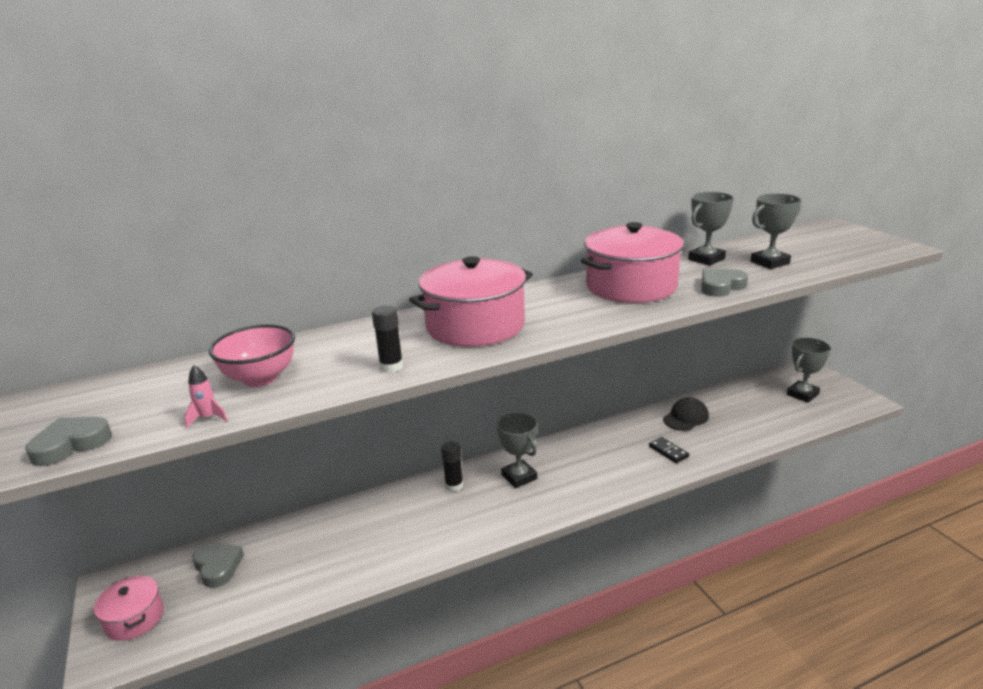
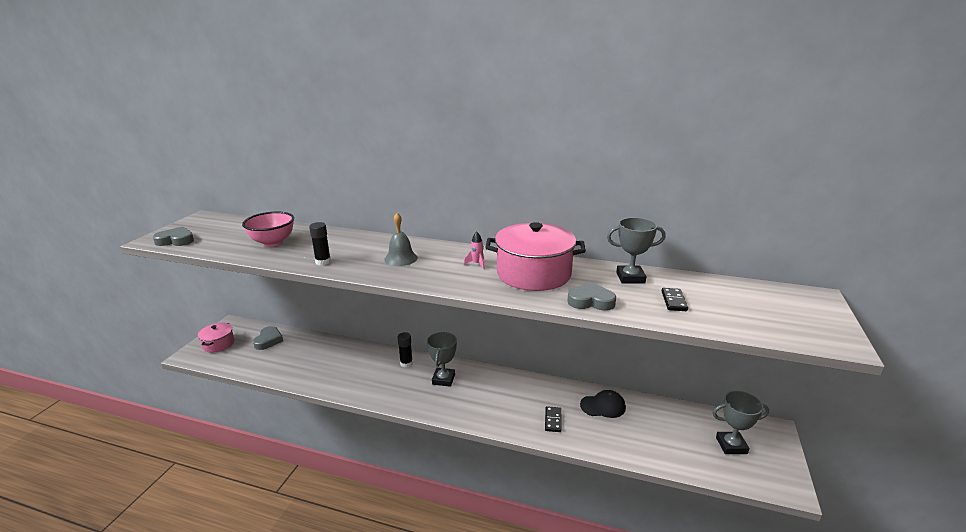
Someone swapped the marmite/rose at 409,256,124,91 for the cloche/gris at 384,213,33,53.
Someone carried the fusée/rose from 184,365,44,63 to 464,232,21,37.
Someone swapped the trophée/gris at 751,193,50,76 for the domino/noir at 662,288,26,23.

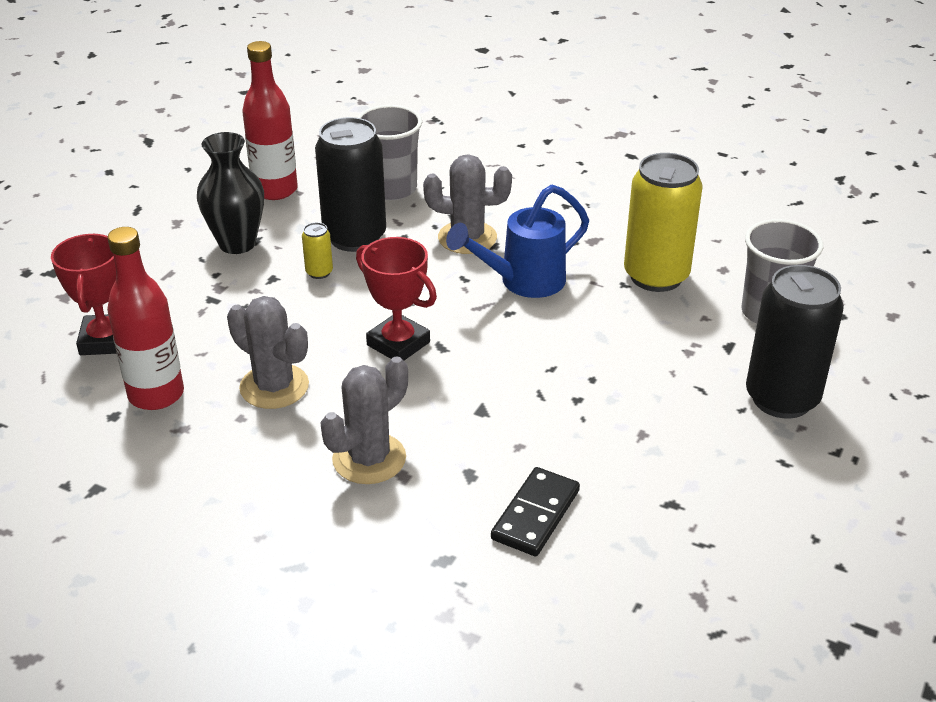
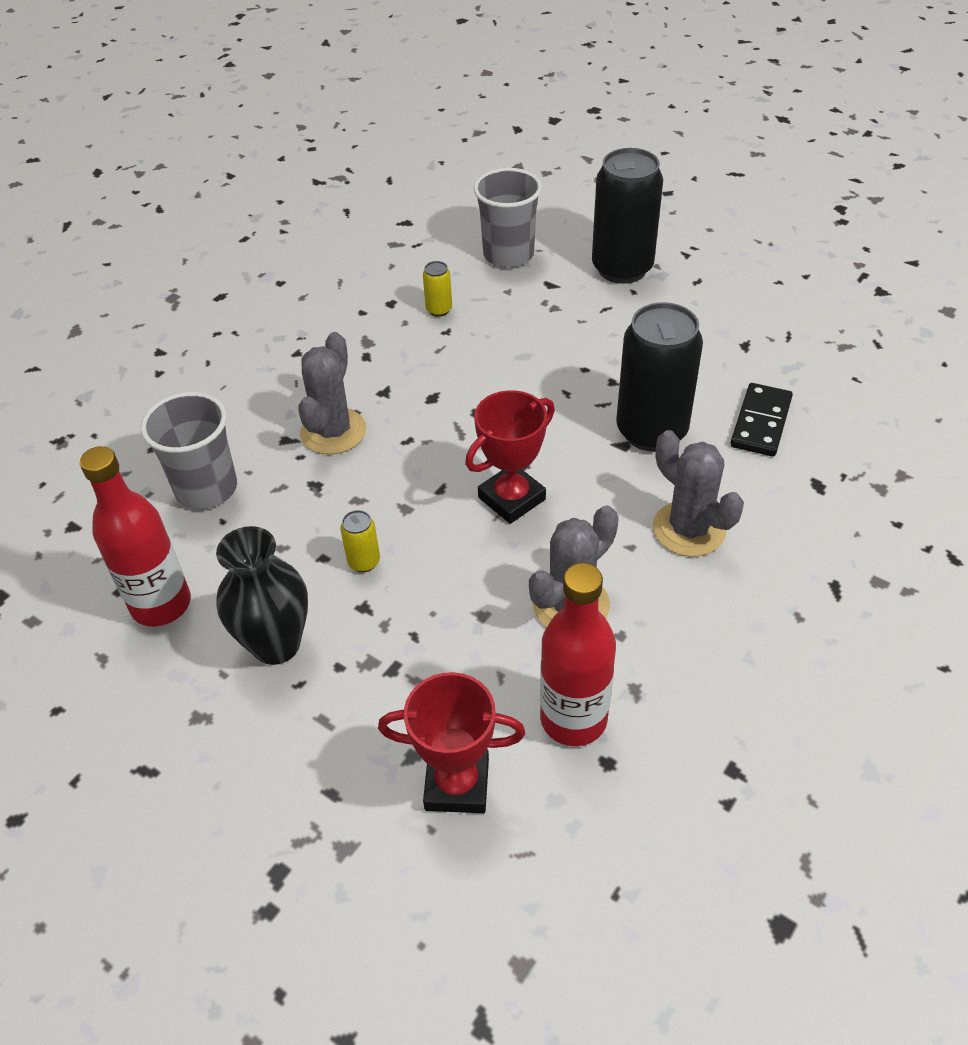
Someone scaled the canette/jaune at 624,153,79,139 by 0.42.
Someone carried the canette/noir from 315,117,71,135 to 616,302,87,150.
Someone rotated the domino/noir at 491,467,89,89 by 75 degrees clockwise.
Someone took away the arrosoir/bleu at 446,185,143,113.

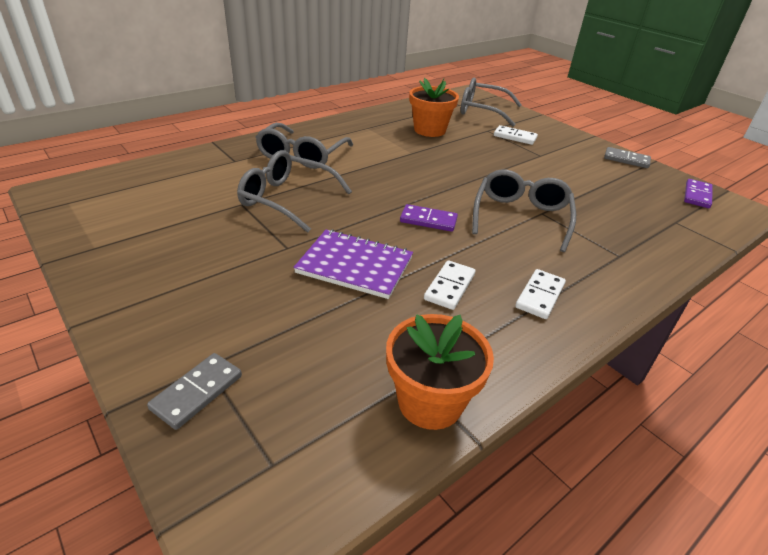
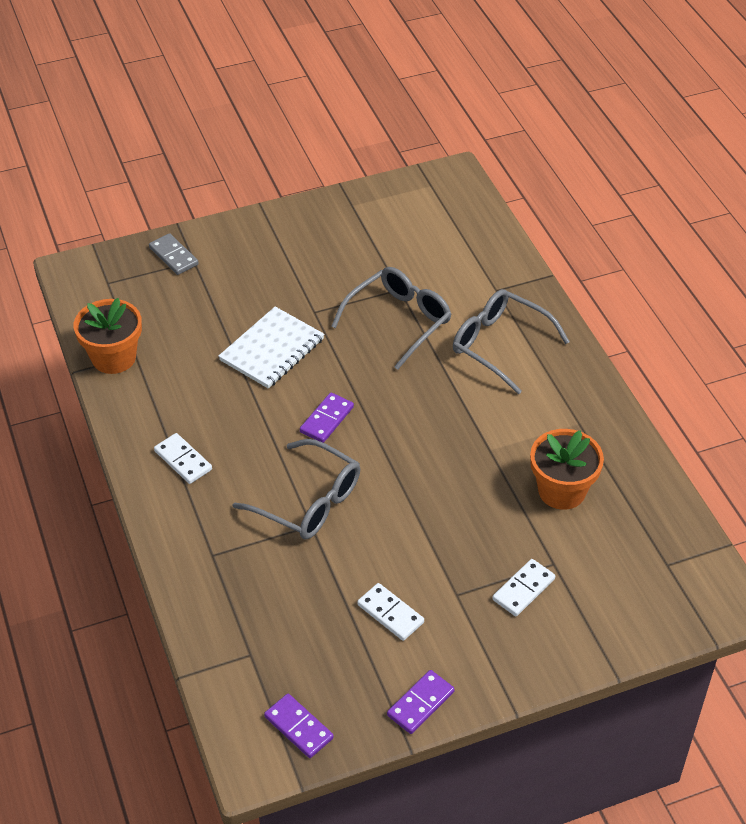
Someone repainted the carnet/violet at 293,229,120,70, which became the carnet/blanc at 218,307,106,82.
Someone carried the domino/blanc from 424,260,51,50 to 357,583,67,58.
Someone repainted the domino/gris at 604,147,47,21, which became the domino/violet at 387,670,68,64.
Someone took away the lunettes/gris at 461,78,61,49.

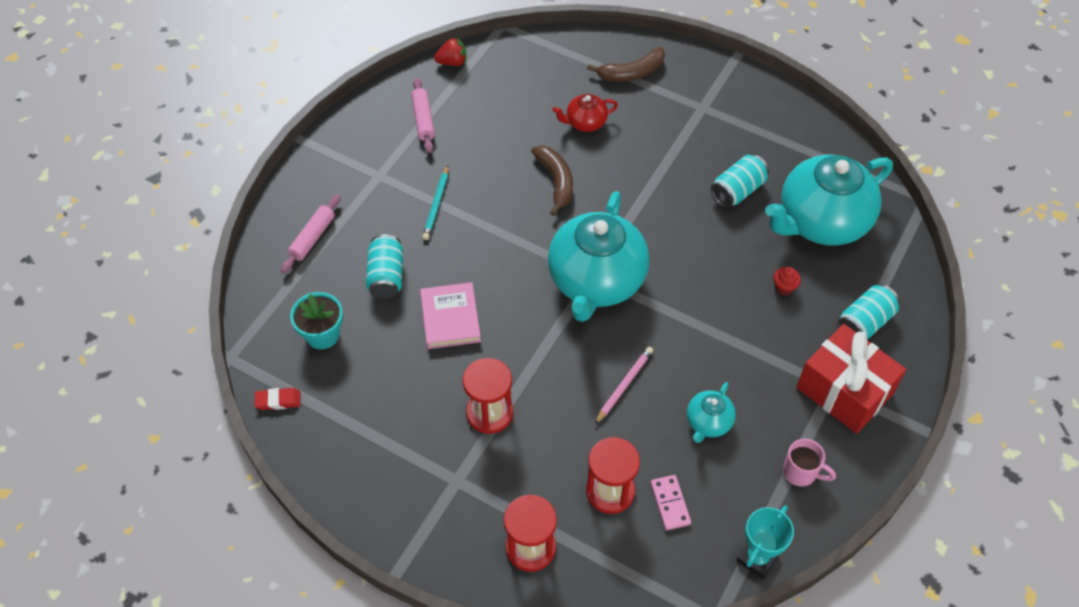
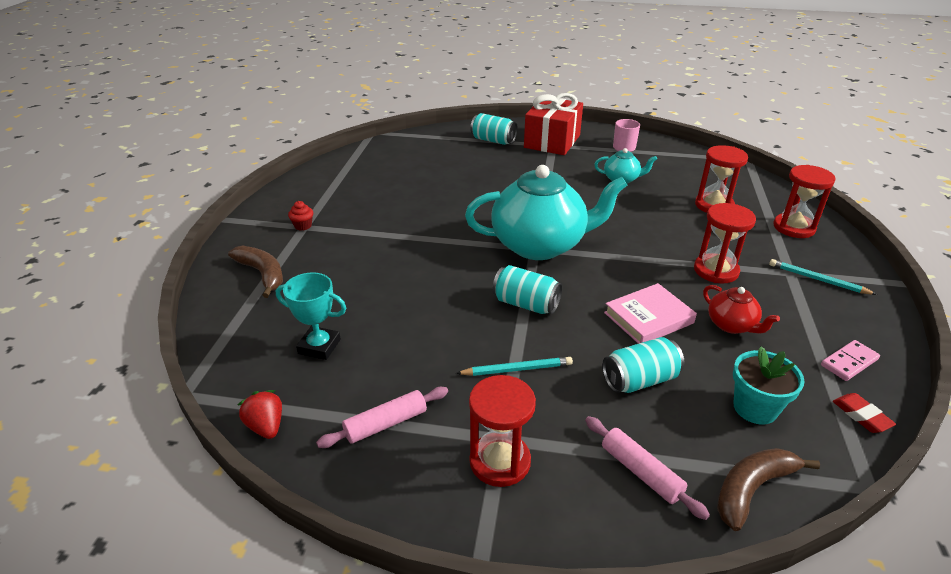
Someone carried the trophée/turquoise from 736,505,58,74 to 276,272,70,88.
Someone carried the muffin/rouge from 773,267,28,28 to 288,201,25,30.
Someone put down the sablier/rouge at 469,375,67,112.
Someone carried the canette/turquoise from 711,155,58,53 to 492,265,70,49.
Someone rotated the rouleau à pâtisserie/rose at 281,194,60,79 by 45 degrees clockwise.
Someone carried the théière/rouge from 553,94,65,38 to 703,285,77,49.
Someone carried the banane/marron from 531,146,42,70 to 717,448,103,83.
Someone put down the crayon/turquoise at 769,259,108,36.
Someone carried the domino/rose from 650,475,41,55 to 821,340,59,41.
Someone took away the crayon/rose at 595,347,58,77.
Someone took away the théière/turquoise at 765,154,128,92.

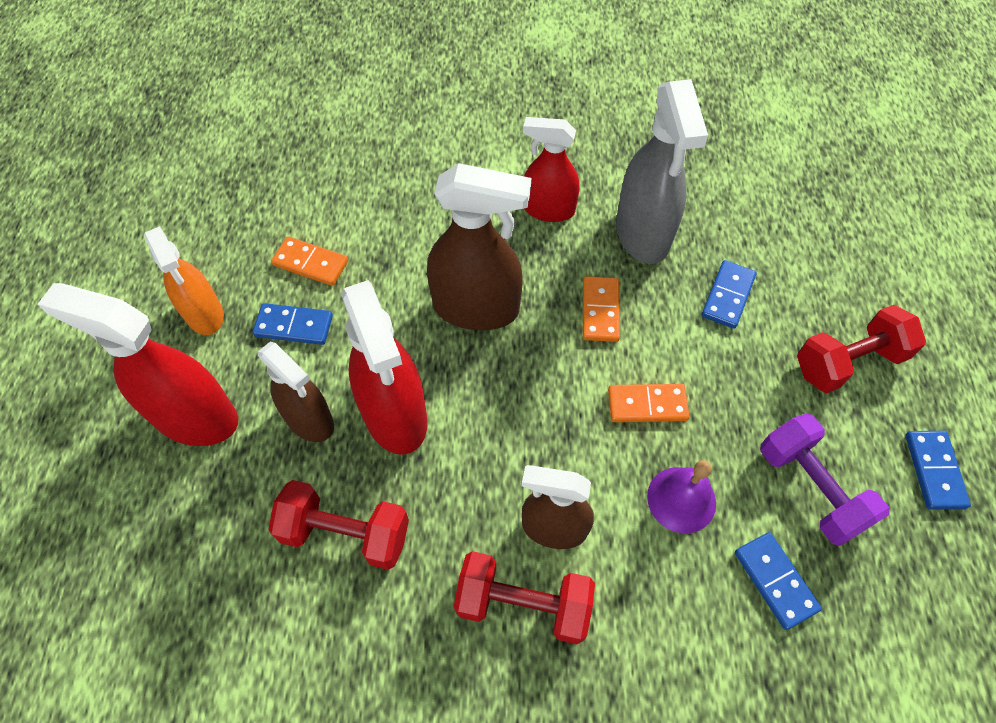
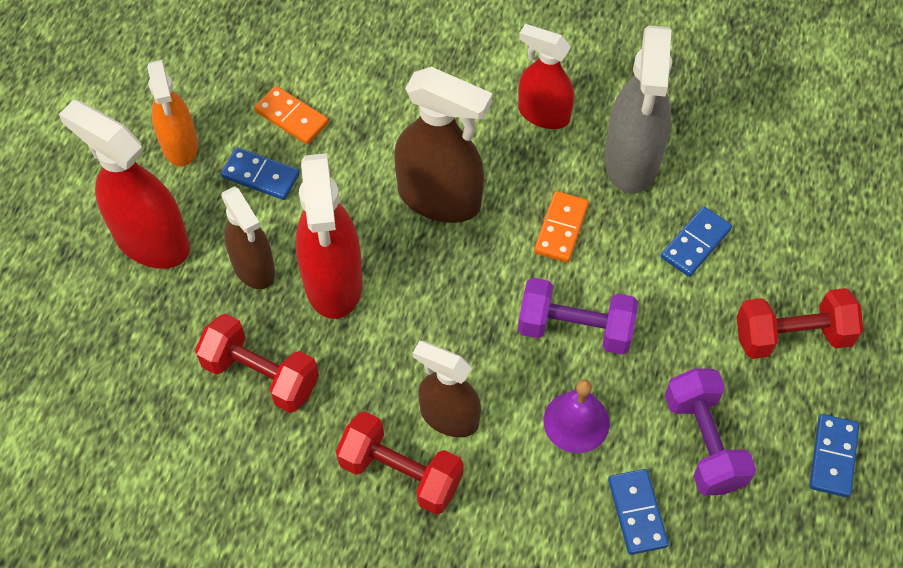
Someone swapped the domino/orange at 608,384,82,38 for the haltère/violet at 518,278,120,77.

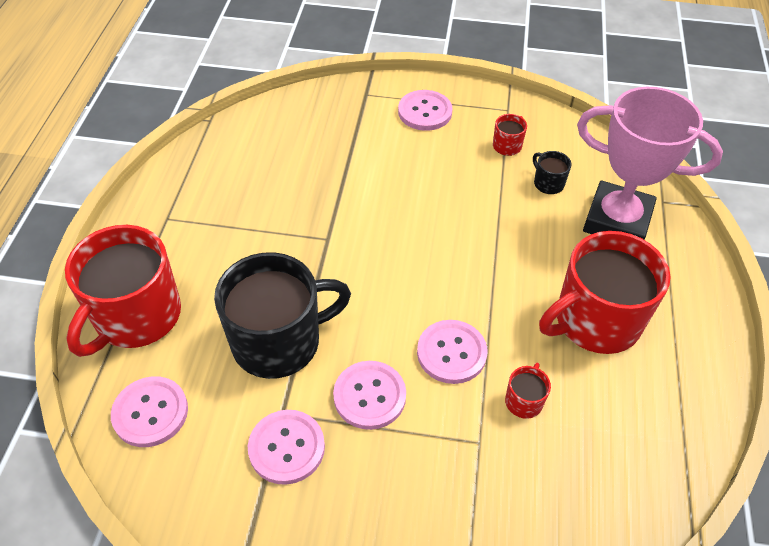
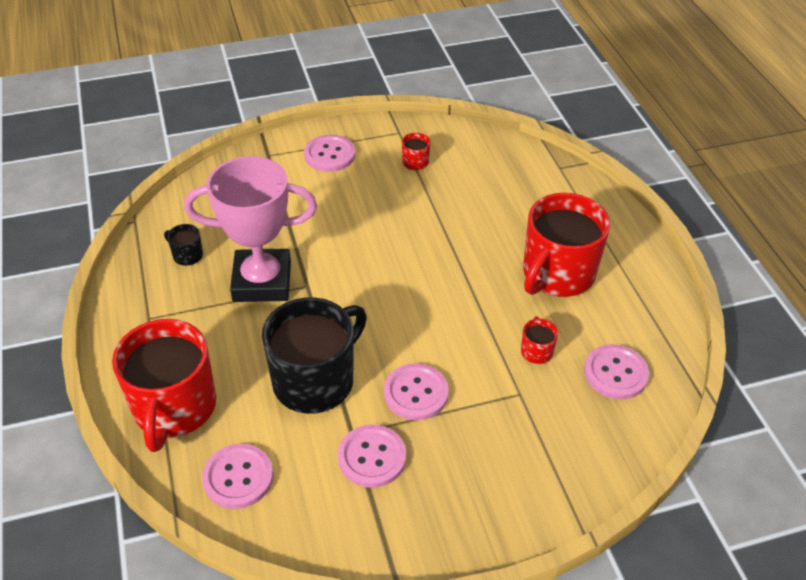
Someone carried the tasse/noir from 533,151,39,43 to 164,224,39,42.
Someone carried the trophée/rose from 577,87,146,153 to 184,156,133,146.
Someone carried the bouton/rose from 417,320,70,64 to 584,344,65,55.

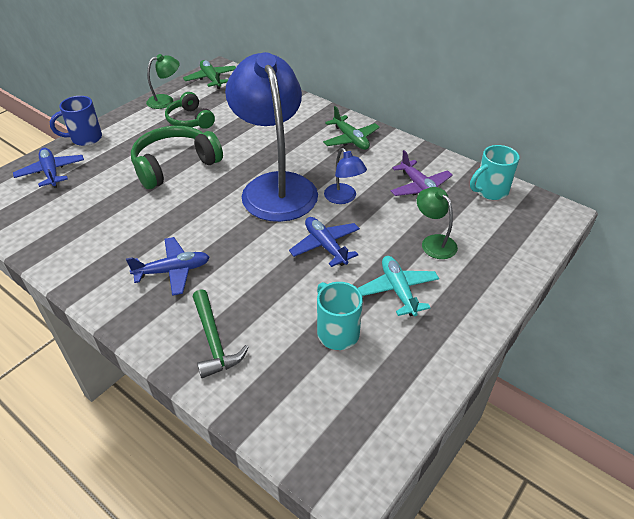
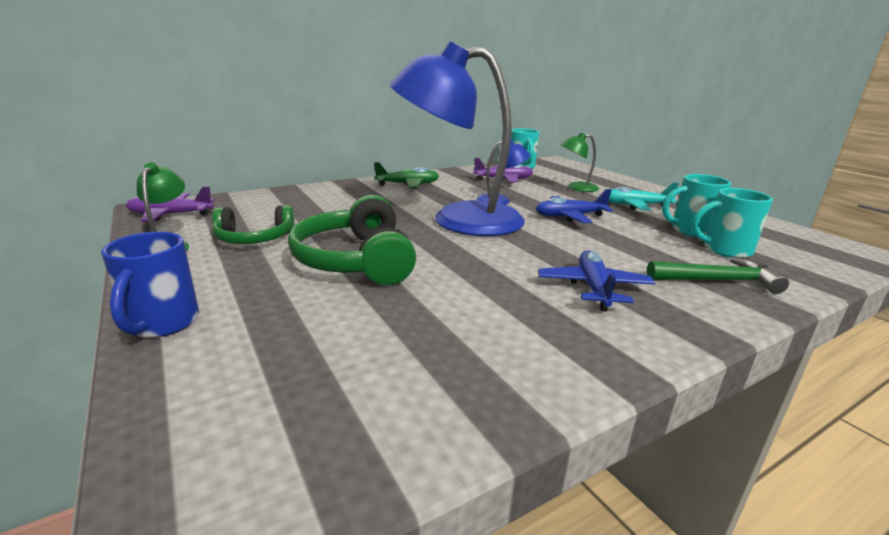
Someone repainted the avion/vert at 183,60,53,29, which became the avion/violet at 126,186,89,36.
Someone put down the tasse/turquoise at 692,188,81,70.
Someone took away the avion/bleu at 13,148,71,40.

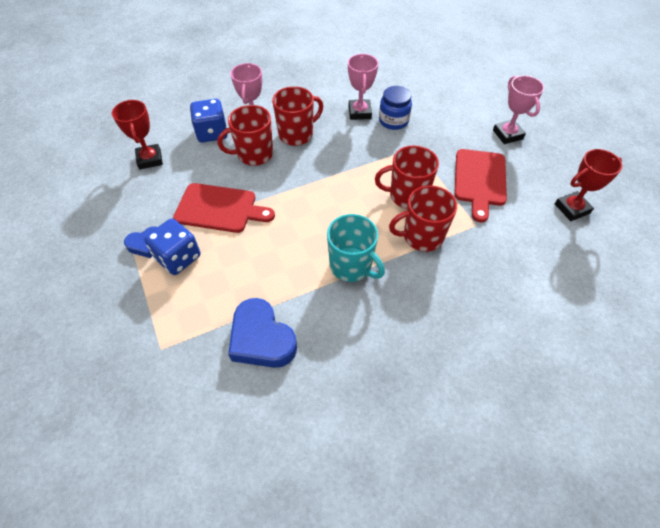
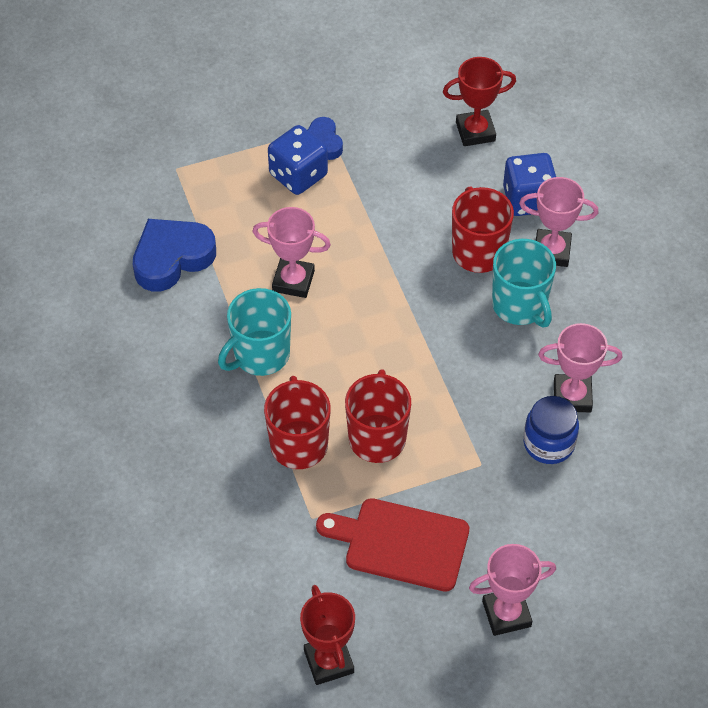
Someone put down the trophée/rose at 252,207,79,91.
Someone repainted the tasse/rouge at 272,86,51,60, which became the tasse/turquoise at 492,239,64,88.
Someone took away the planche à découper/rouge at 173,183,102,50.

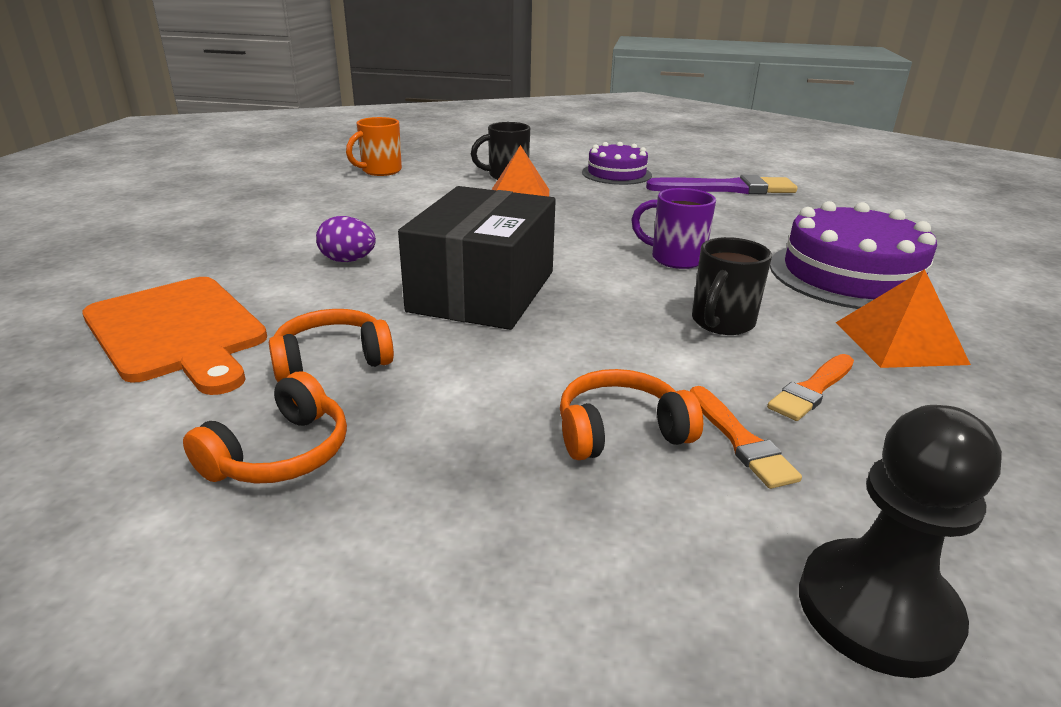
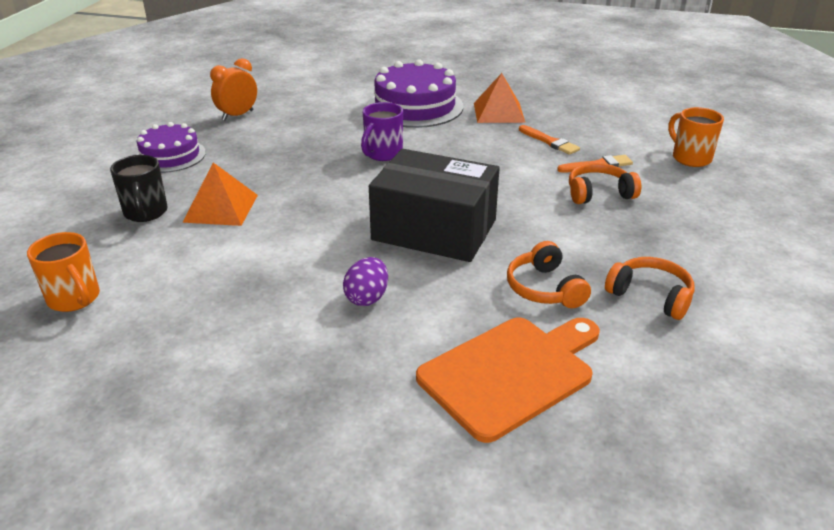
Someone swapped the pinceau/violet at 646,175,151,19 for the réveil/orange at 210,58,47,62.
Someone rotated the casque audio/orange at 560,369,143,91 by 90 degrees clockwise.
Someone swapped the pion/noir at 799,405,203,273 for the tasse/orange at 668,107,56,60.
Someone took away the tasse/noir at 692,237,80,98.

